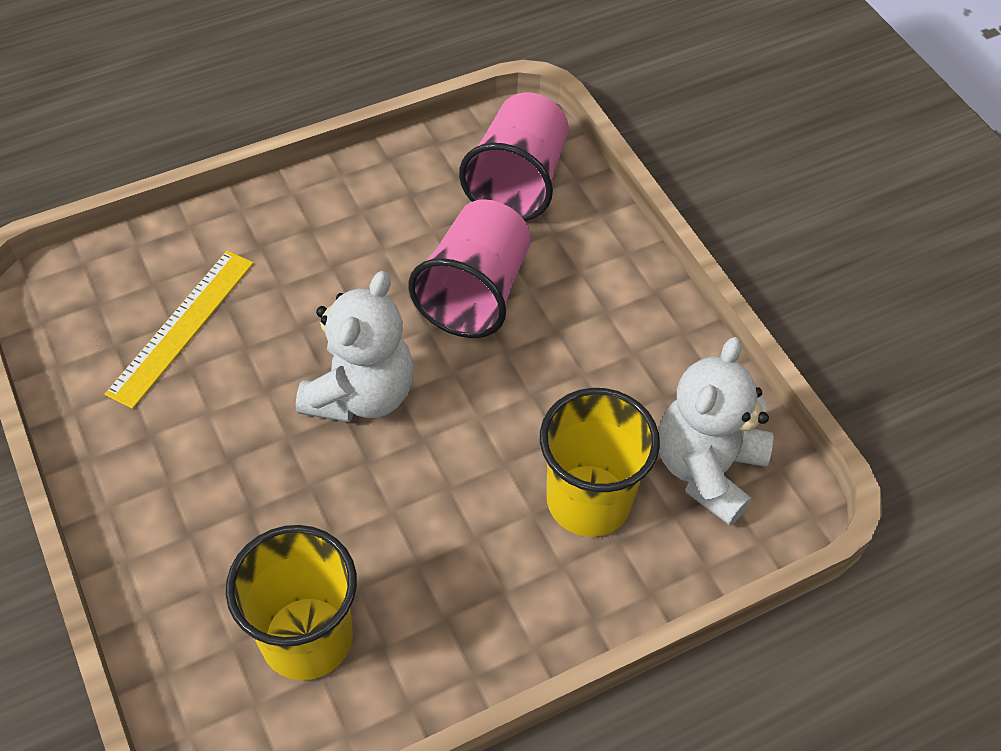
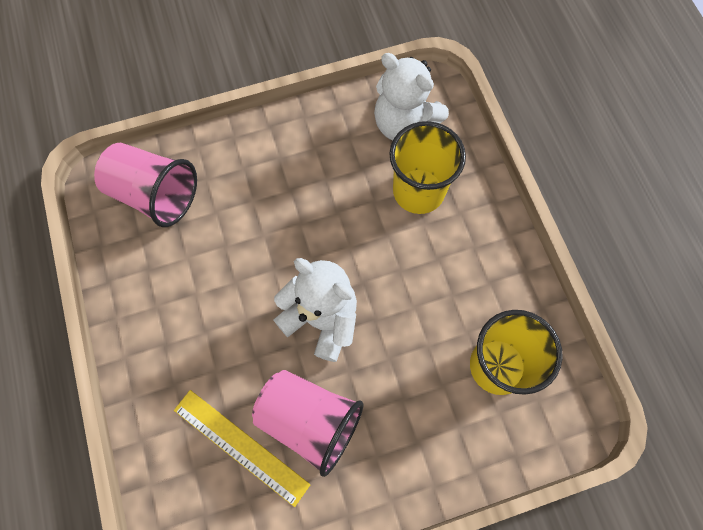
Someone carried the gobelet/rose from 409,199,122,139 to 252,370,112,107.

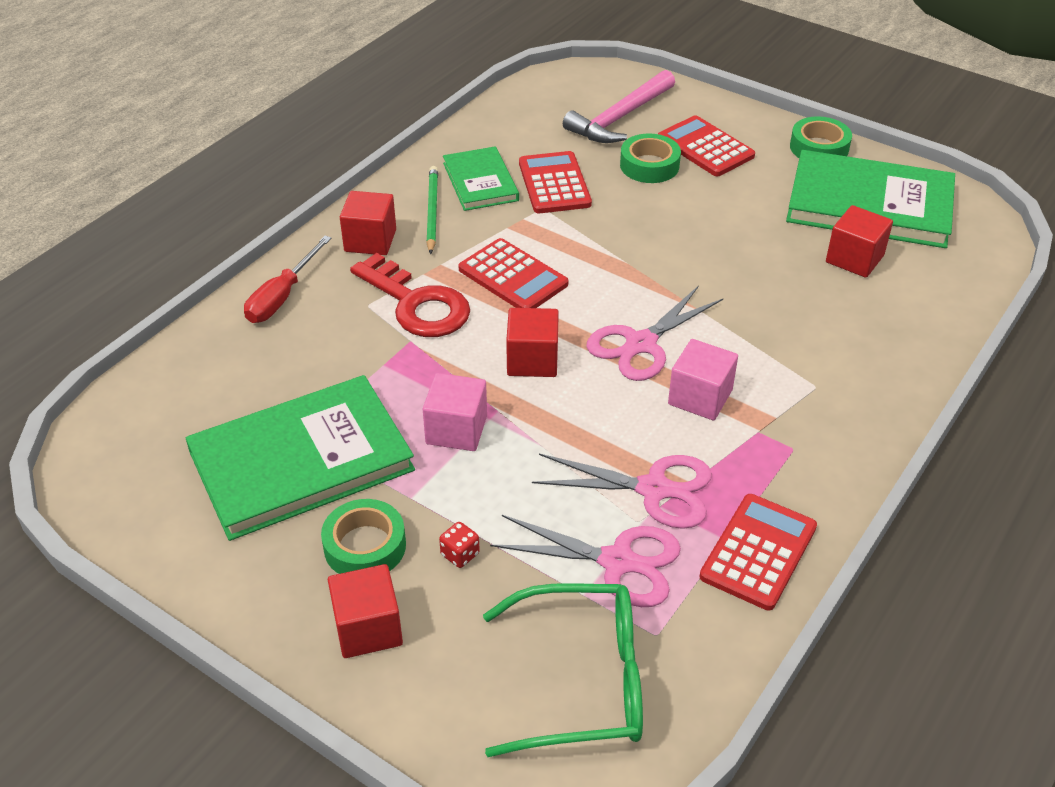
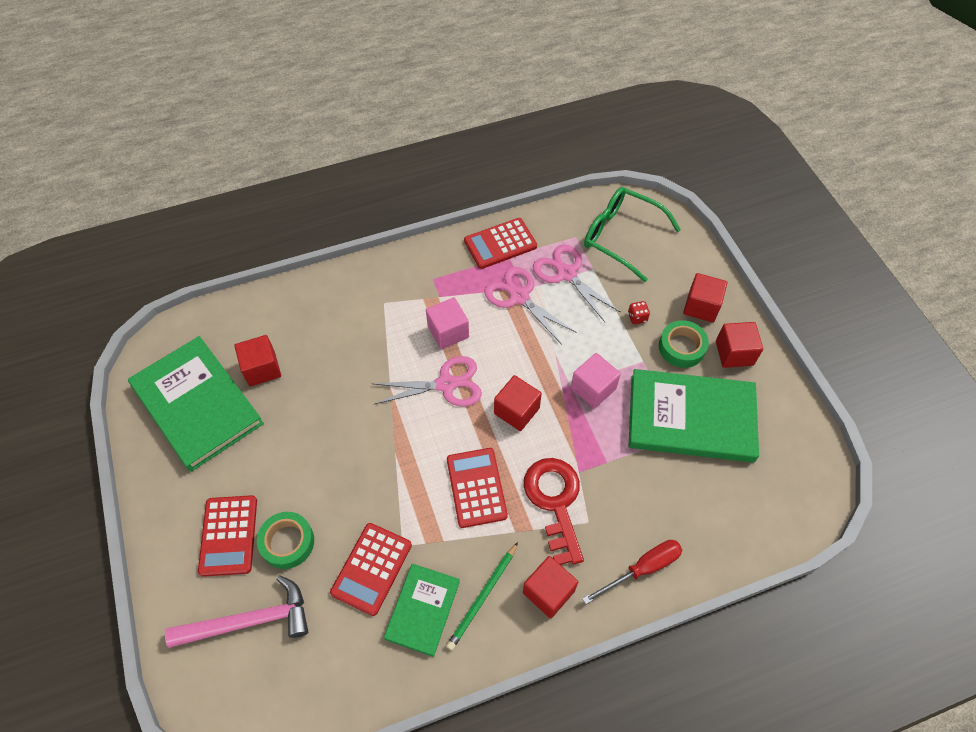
Someone put down the cube/rouge at 716,322,47,46.
Someone took away the ruban adhésif/vert at 790,116,62,42.

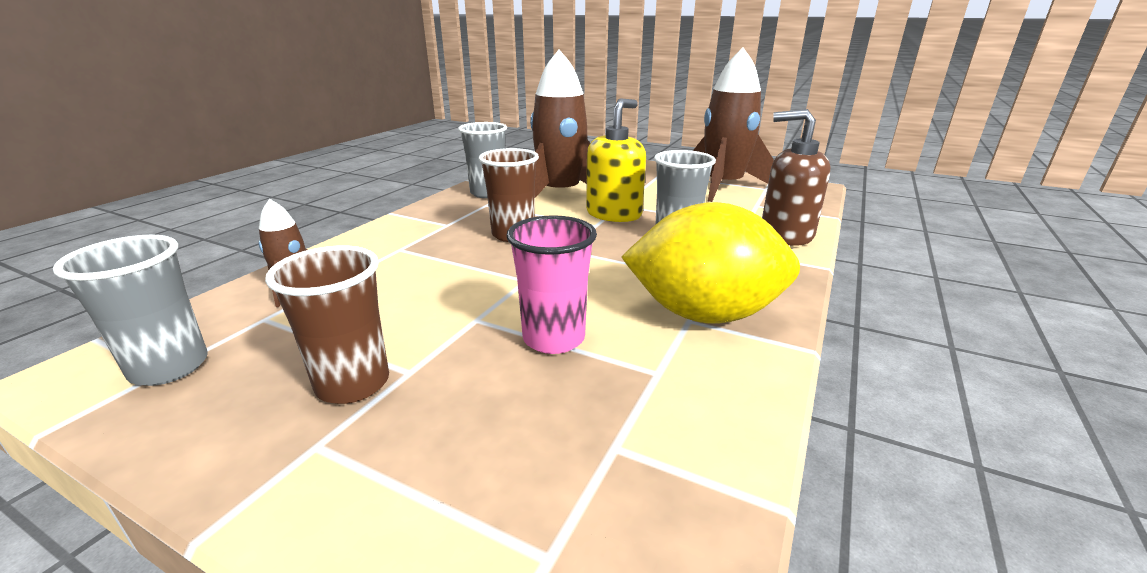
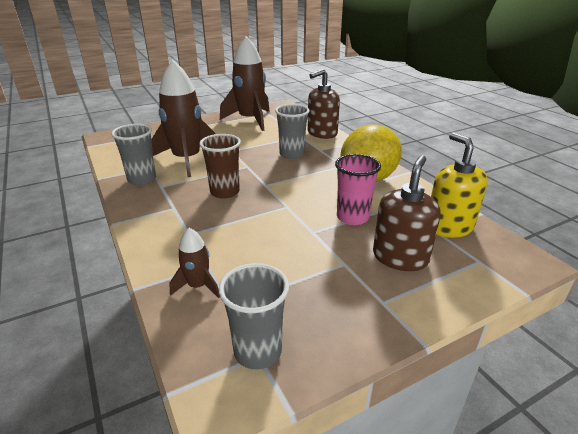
Someone put down the distributeur de savon/marron at 373,155,67,116.
Someone carried the distributeur de savon/jaune from 586,99,60,123 to 431,132,57,106.
Someone took away the gobelet/marron at 265,245,124,159.

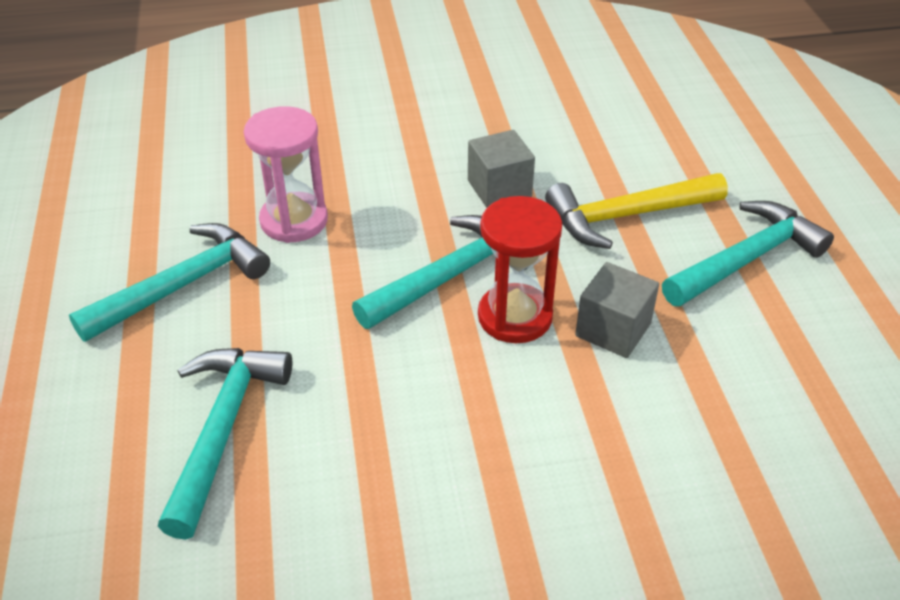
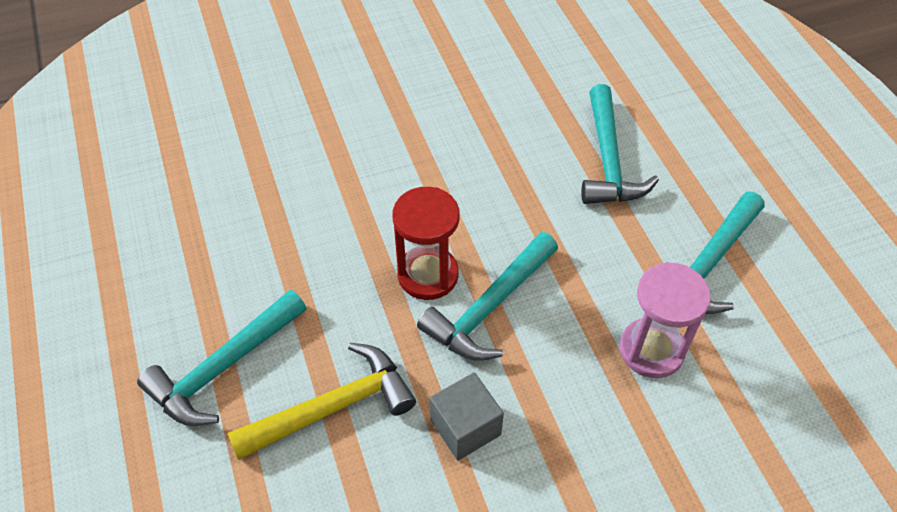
Someone took away the cube/gris at 575,262,84,96.

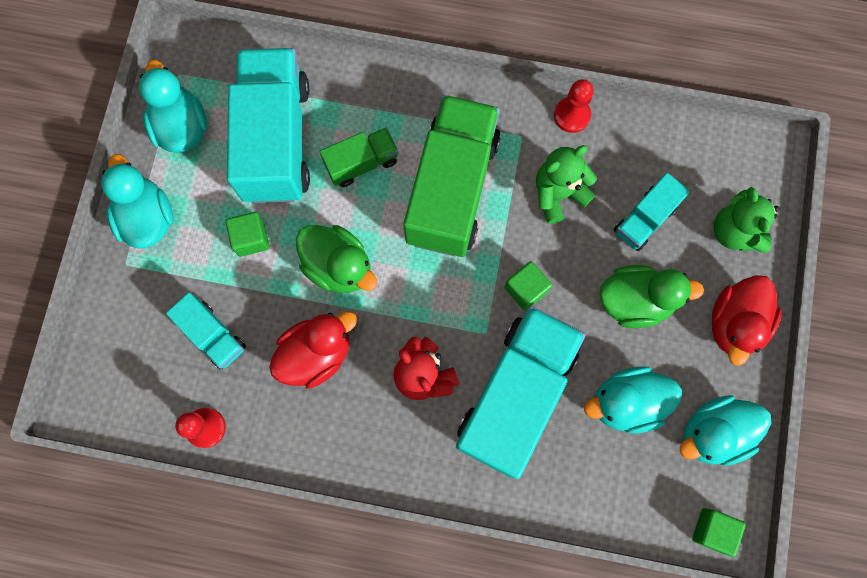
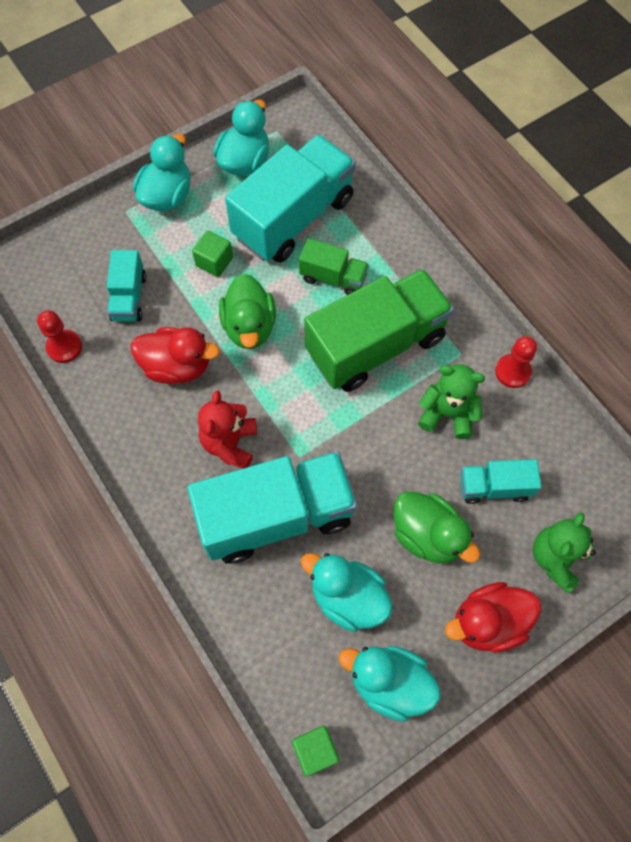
Someone took away the cube/vert at 504,261,48,50.

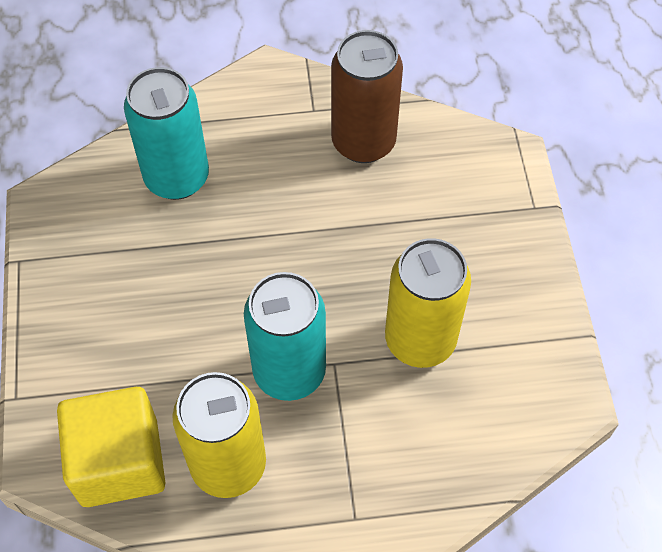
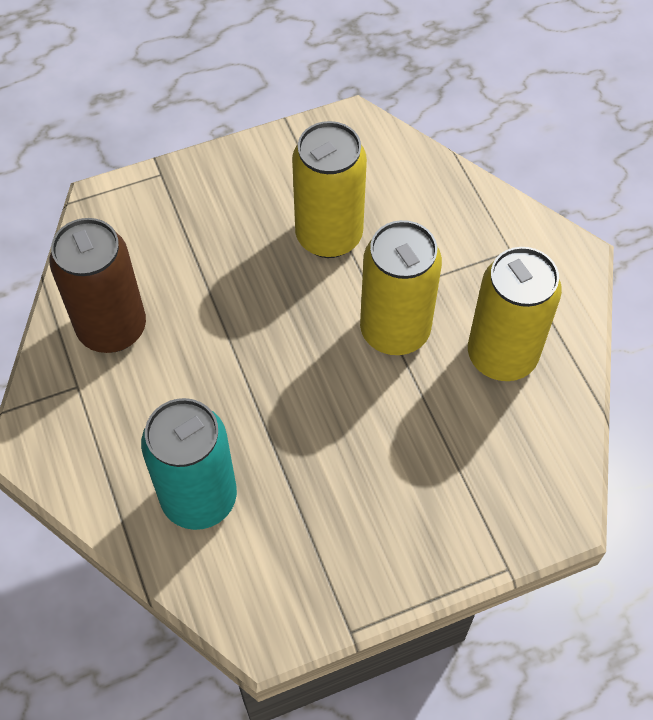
Someone repainted the canette/turquoise at 244,272,82,129, which became the canette/jaune at 360,220,82,135.
Someone took away the cube/jaune at 57,387,108,120.

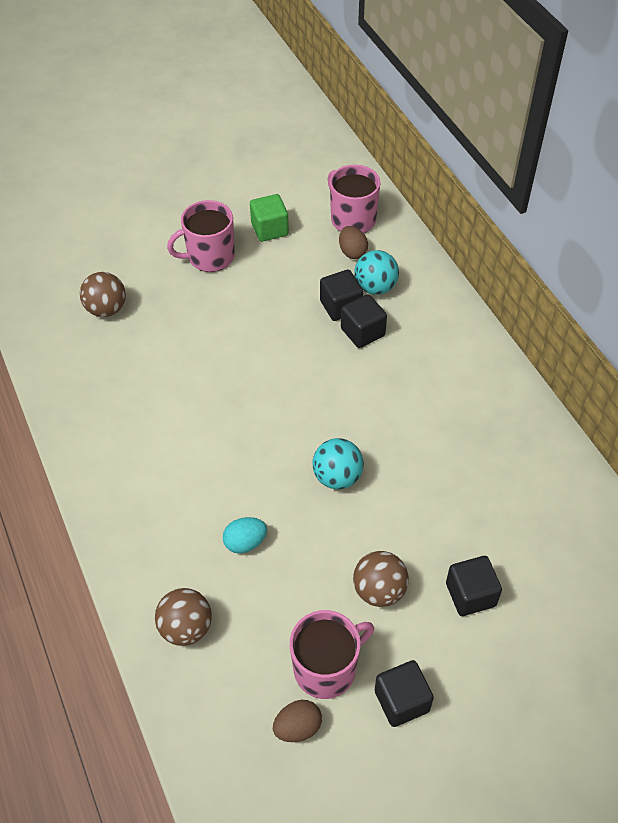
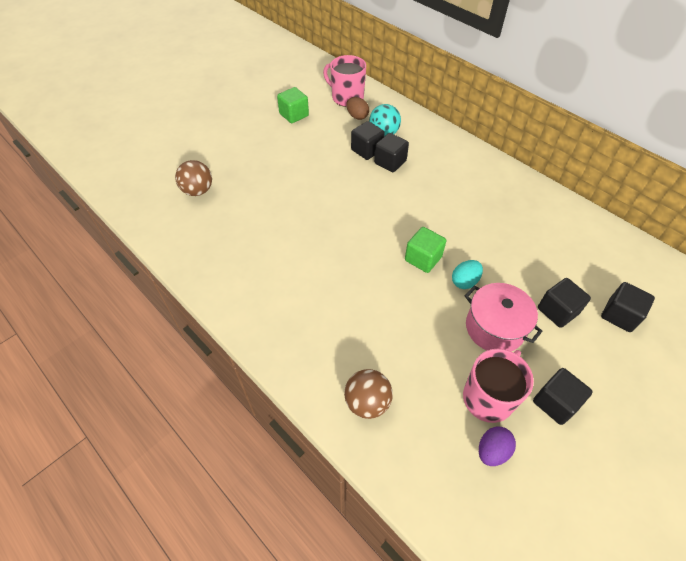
Someone swapped the balle/turquoise at 312,438,52,51 for the cube/vert at 405,227,41,46.
Someone carried the œuf/turquoise from 223,517,44,37 to 452,260,31,29.
Someone swapped the balle/marron at 353,551,56,56 for the marmite/rose at 465,283,78,68.
Someone repainted the œuf/marron at 273,700,49,42, which became the œuf/violet at 479,426,37,40.
Someone put down the cube/noir at 601,282,54,50.
Someone took away the tasse/rose at 167,200,68,72.

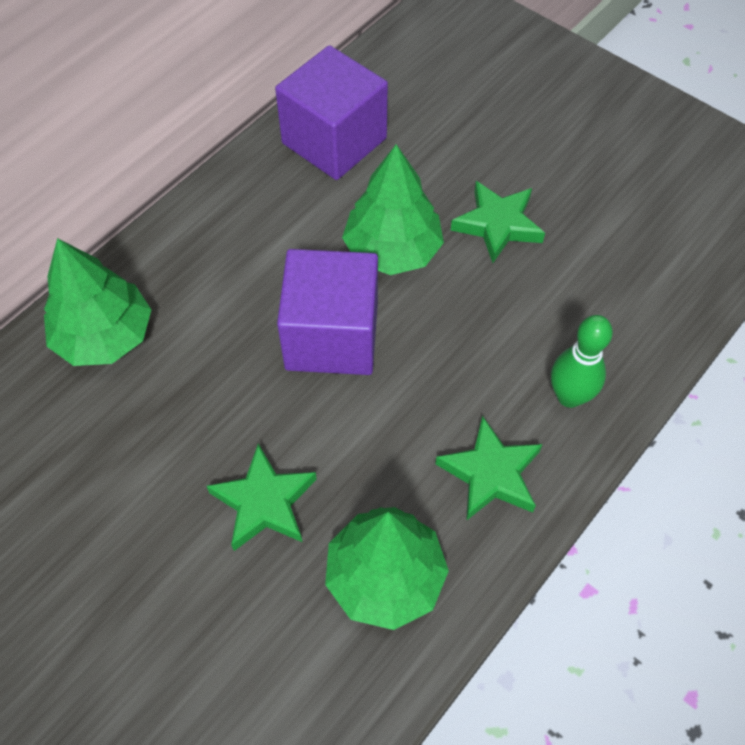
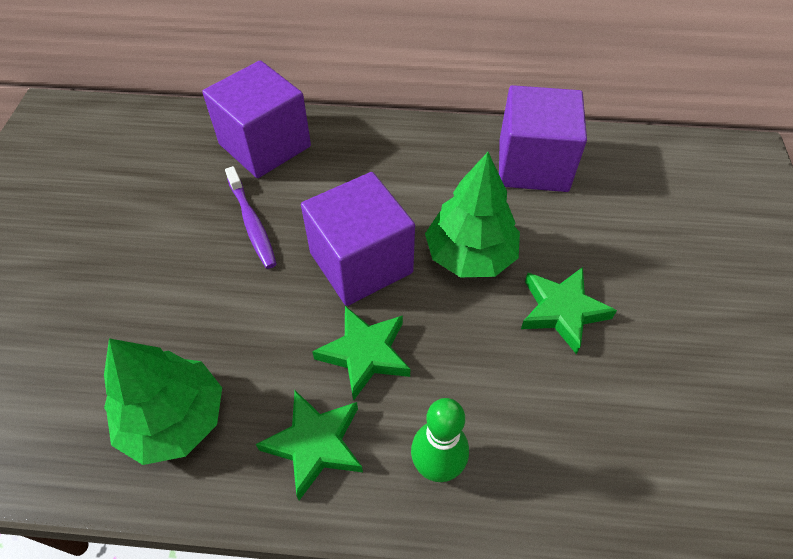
Someone swapped the arbre/vert at 44,238,107,128 for the cube/violet at 202,60,109,118.
Someone put down the brosse à dents/violet at 225,166,52,103.
Someone carried the étoile/vert from 207,444,110,107 to 312,306,98,95.

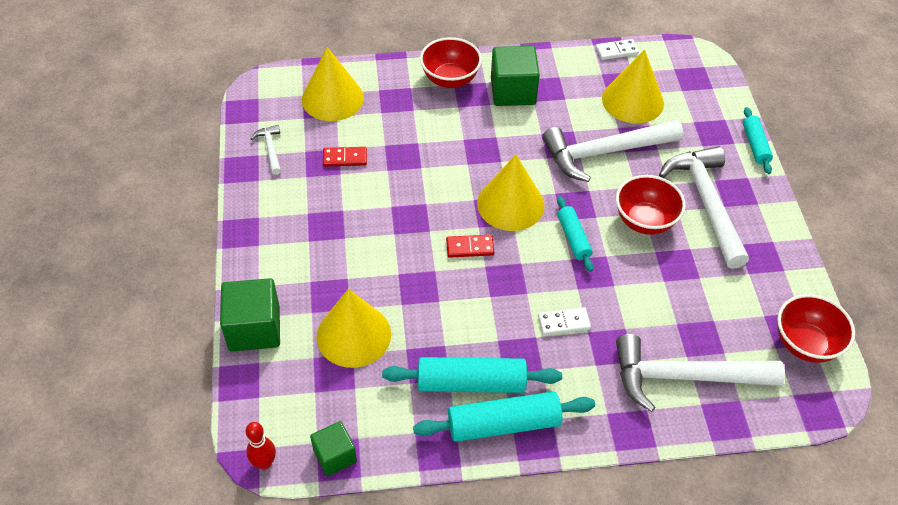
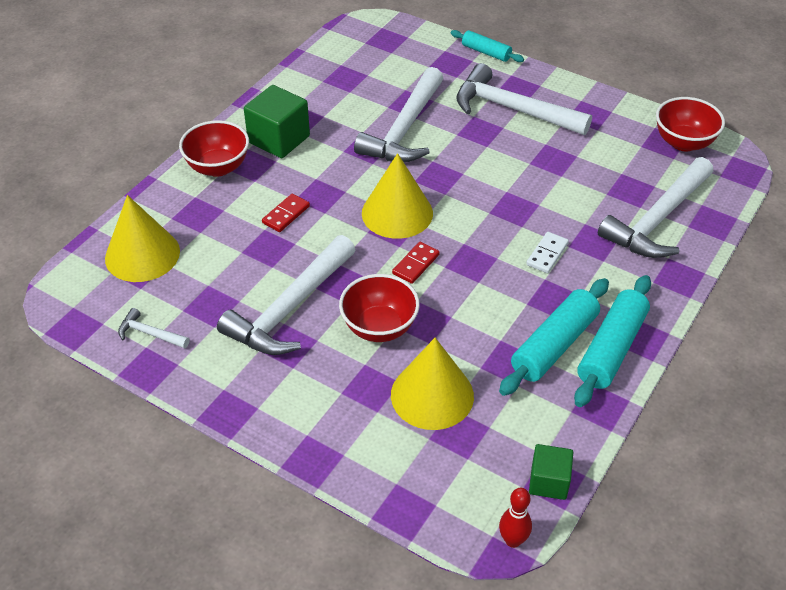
Someone put down the marteau/blanc at 217,235,139,120.
Someone carried the domino/rouge from 323,147,44,20 to 262,194,48,38.
Someone carried the bol/rouge from 616,175,70,60 to 339,274,81,68.
Someone took away the cube/vert at 220,278,60,74.
Someone took away the rouleau à pâtisserie/turquoise at 557,196,36,76.
Someone took away the domino/blanc at 596,39,43,21.
Someone took away the cône/jaune at 602,49,62,74.

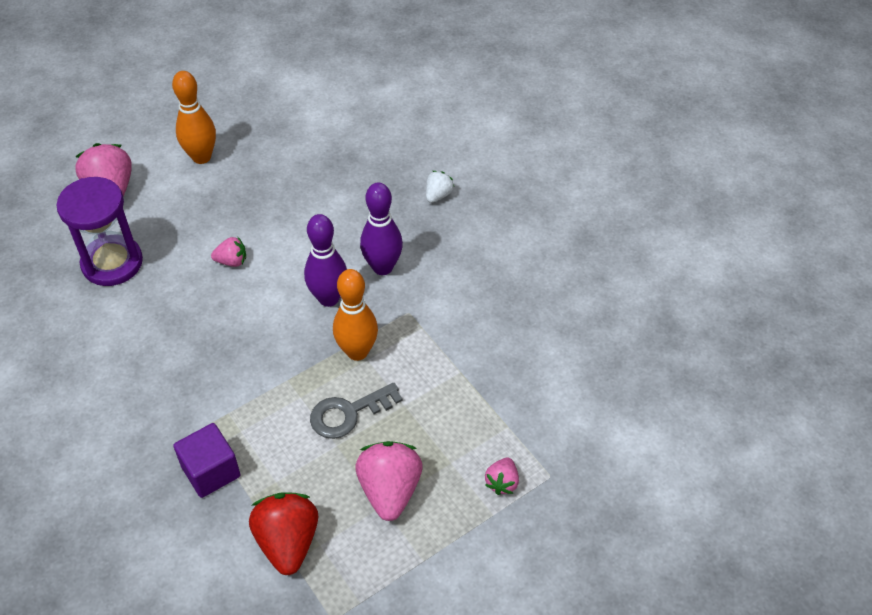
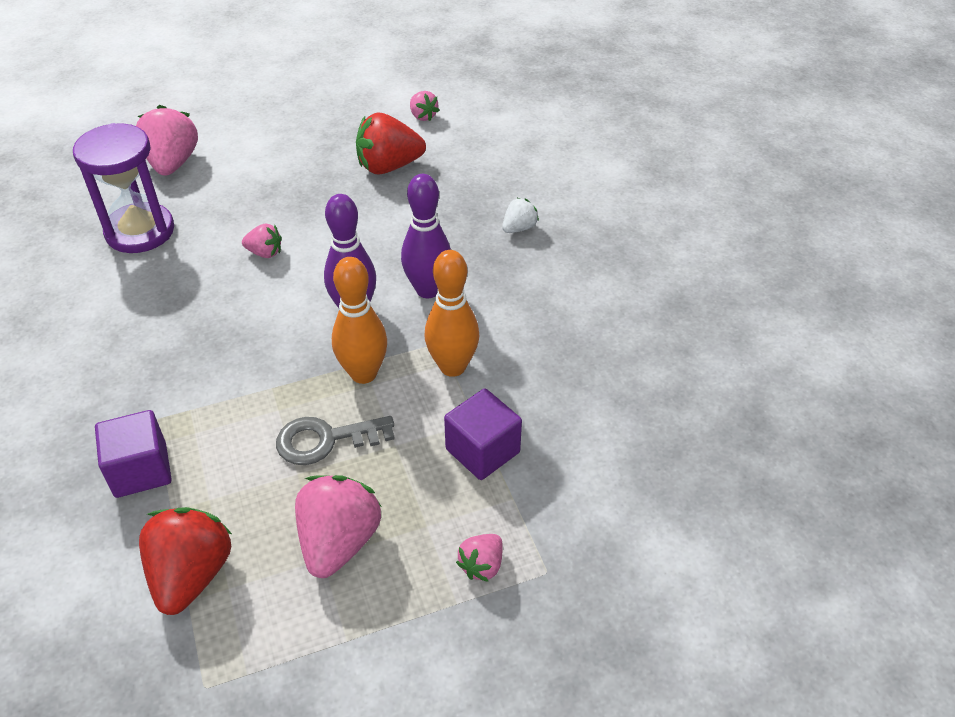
Someone put down the fraise/rouge at 356,112,70,63.
Someone put down the fraise/rose at 410,91,30,30.
Someone carried the quille/orange from 172,71,44,93 to 425,250,54,127.
Someone put down the cube/violet at 444,389,78,91.

